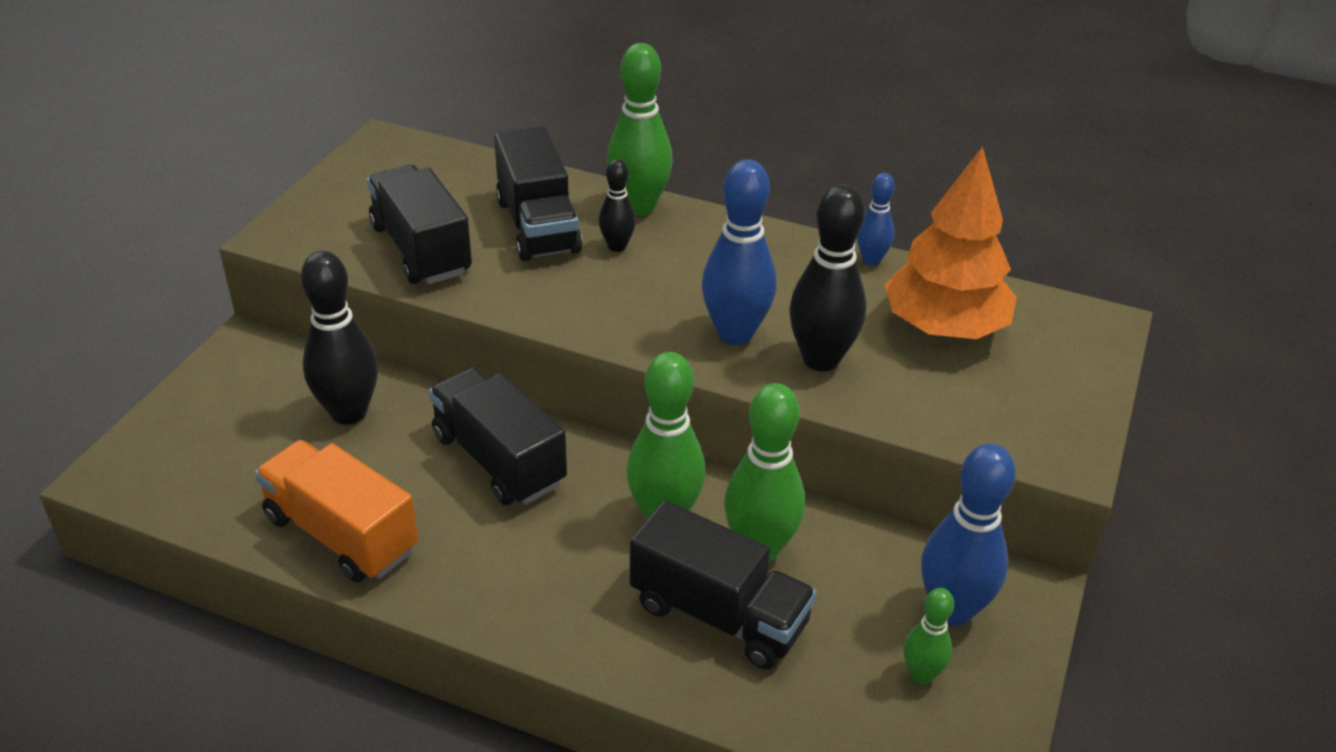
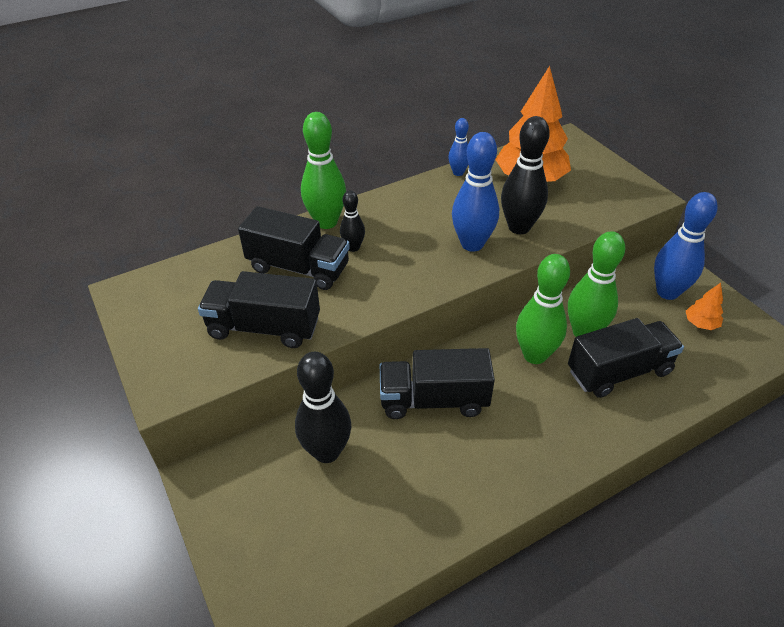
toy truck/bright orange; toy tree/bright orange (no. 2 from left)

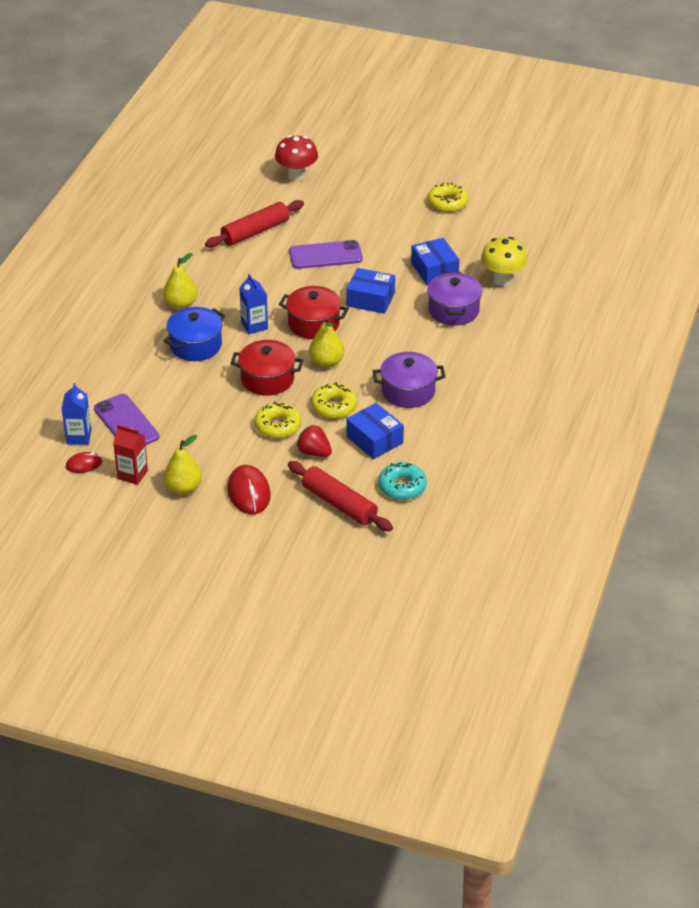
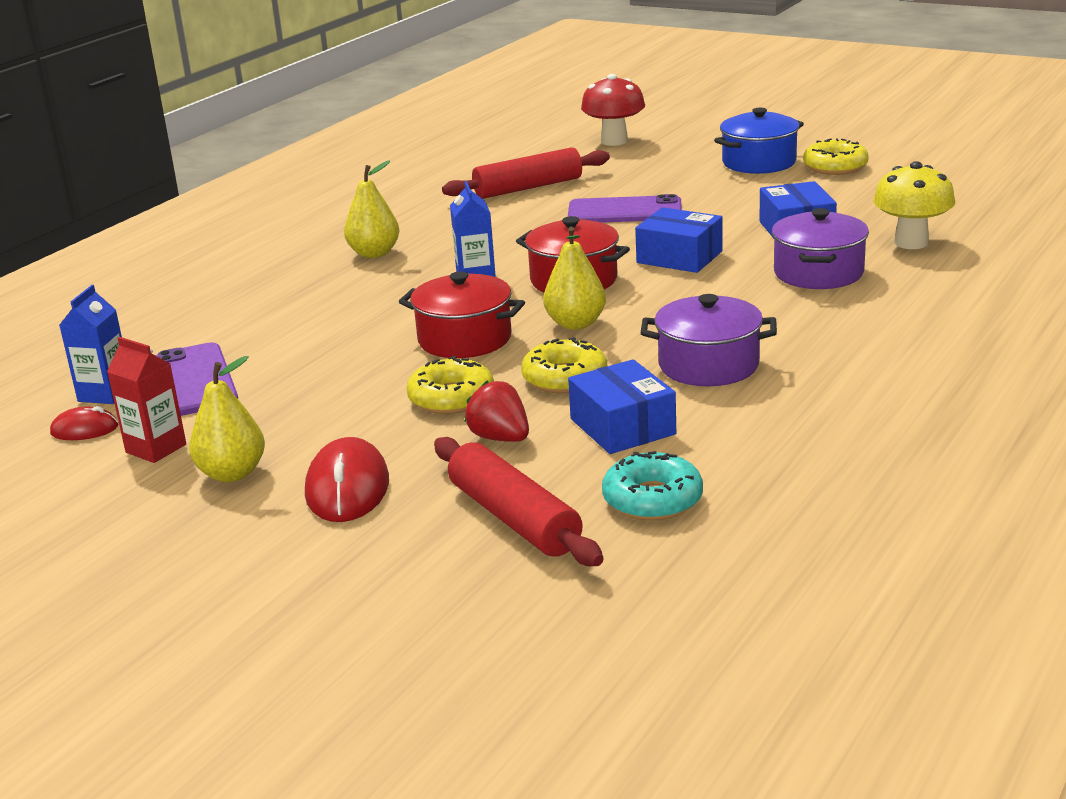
stockpot/blue

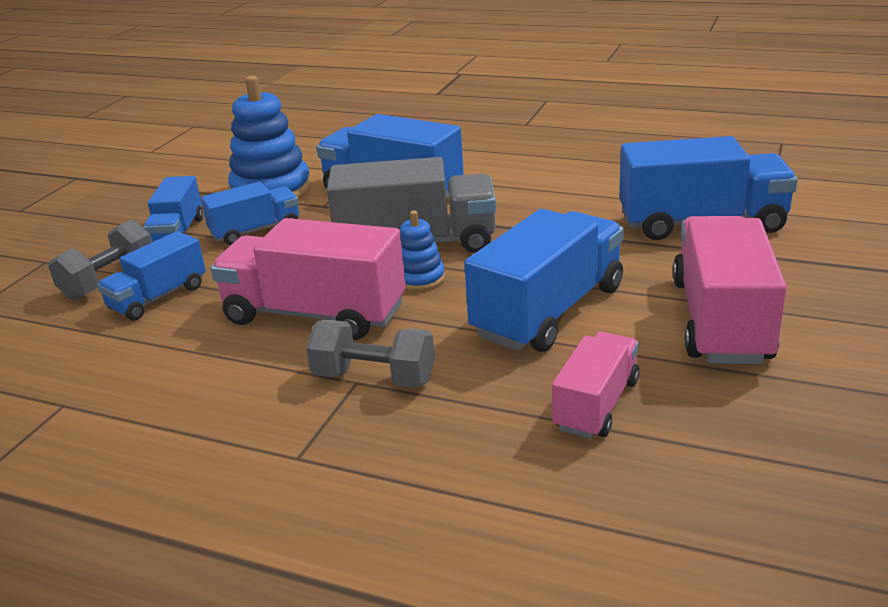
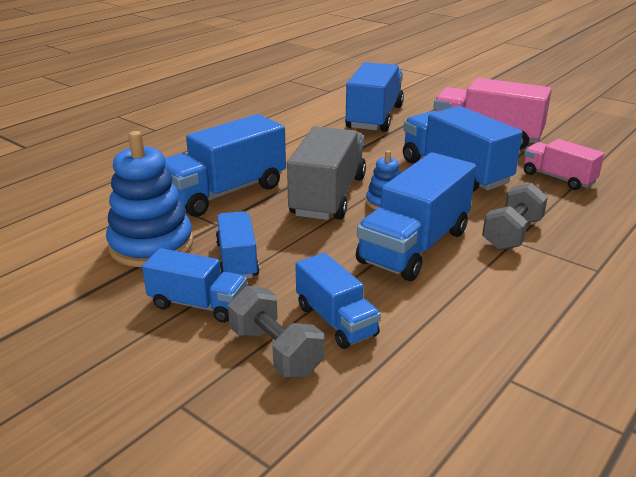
toy truck/blue (no. 6 from left)

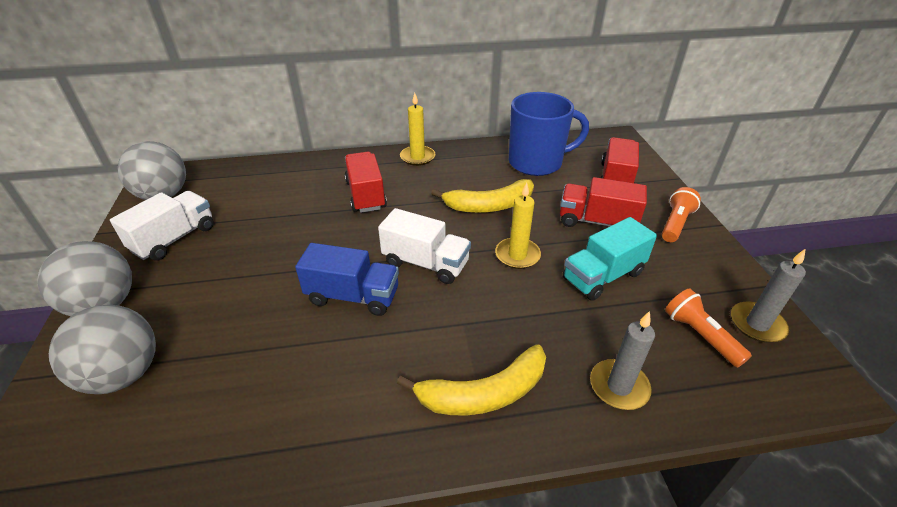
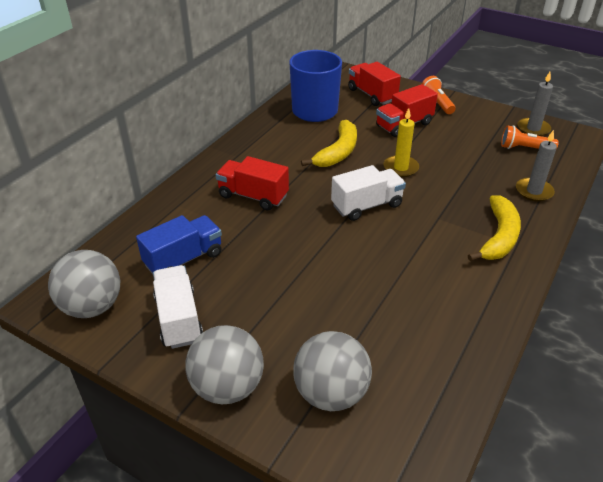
candle/yellow (no. 1 from left in the first image); toy truck/turquoise; toy truck/blue

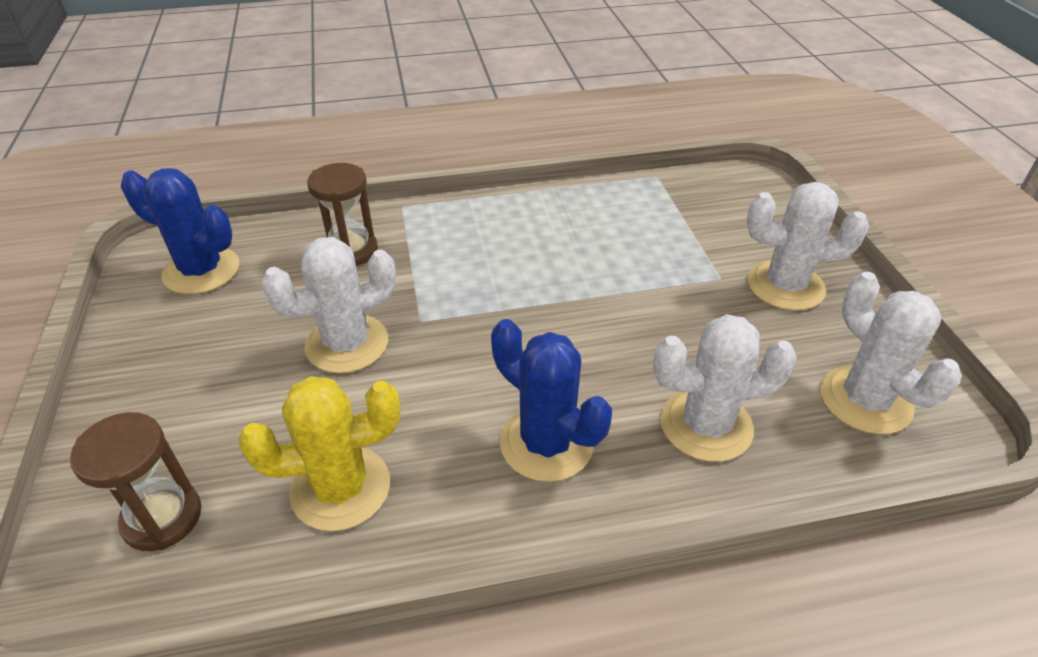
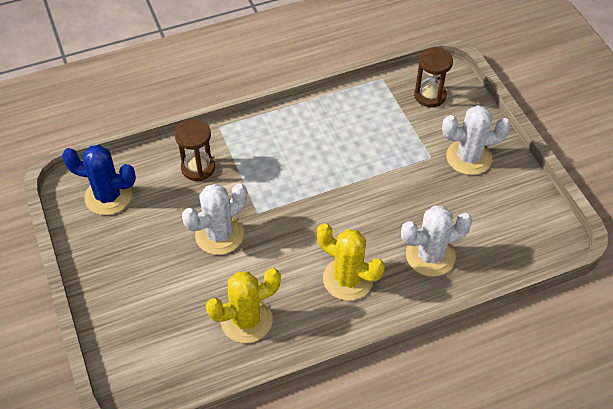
saguaro cactus/snow-white (no. 4 from left in the first image); saguaro cactus/yellow (no. 2 from left); sand timer/russet (no. 2 from left)

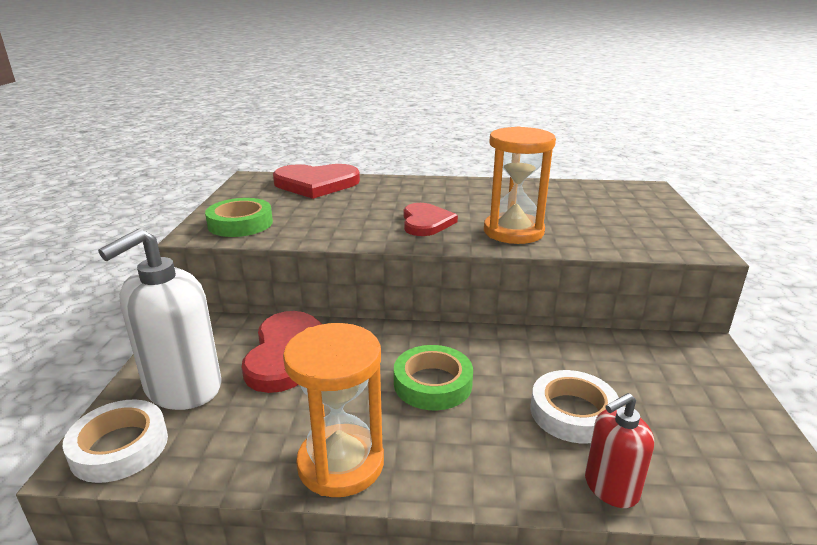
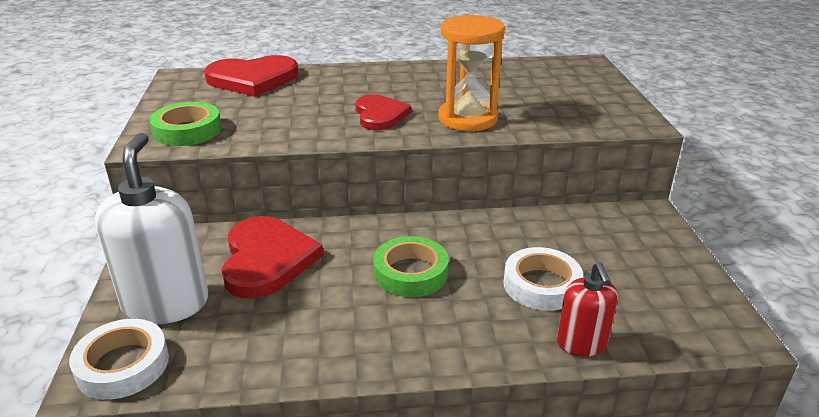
soap pump/snow-white; sand timer/bright orange (no. 1 from left in the first image); soap pump/crimson

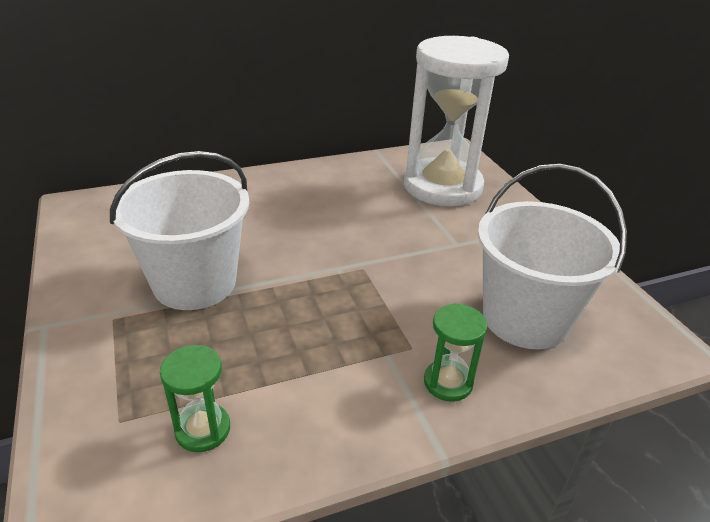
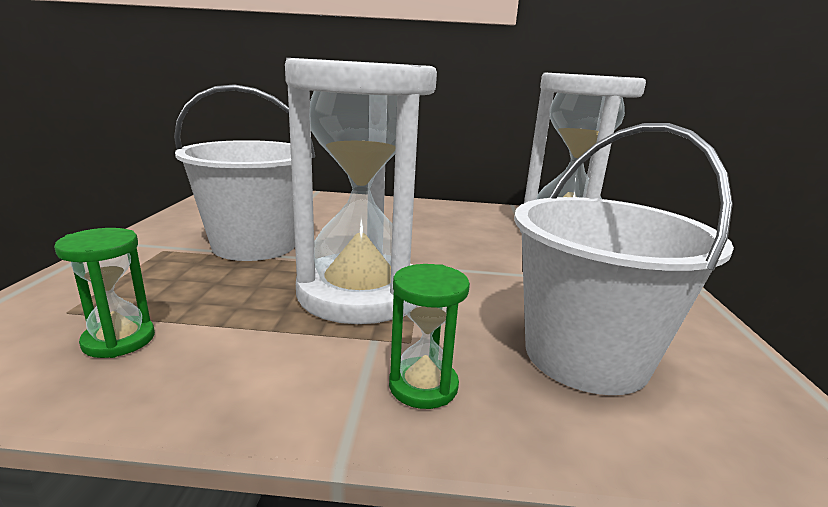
sand timer/snow-white (no. 1 from left)

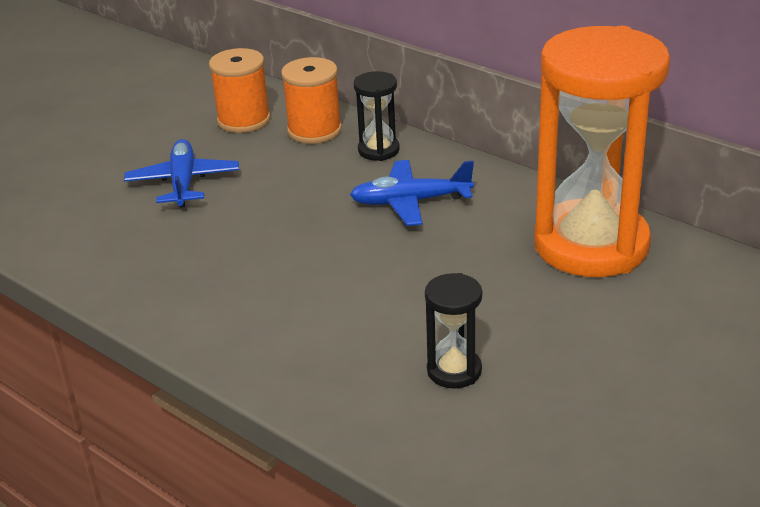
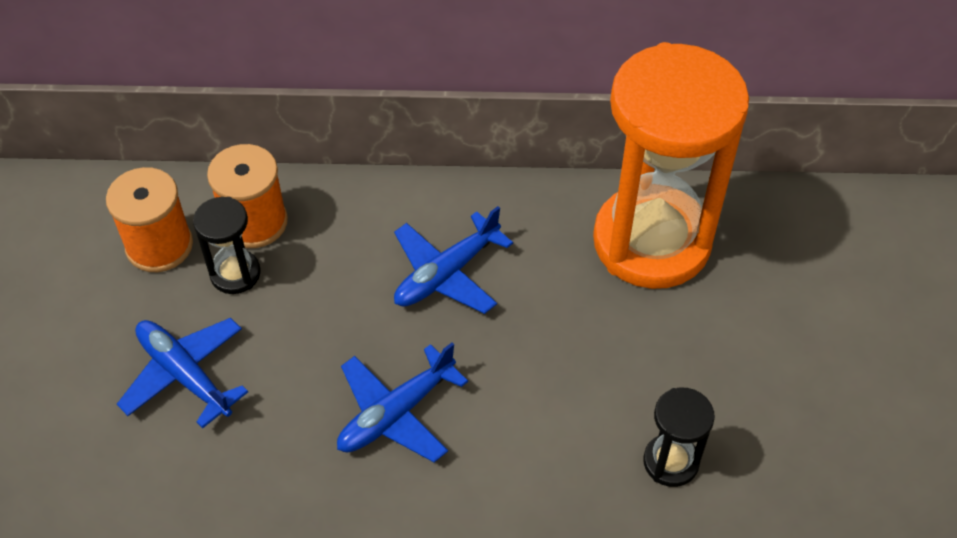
sand timer/ebony (no. 1 from left); aeroplane/blue (no. 2 from left)

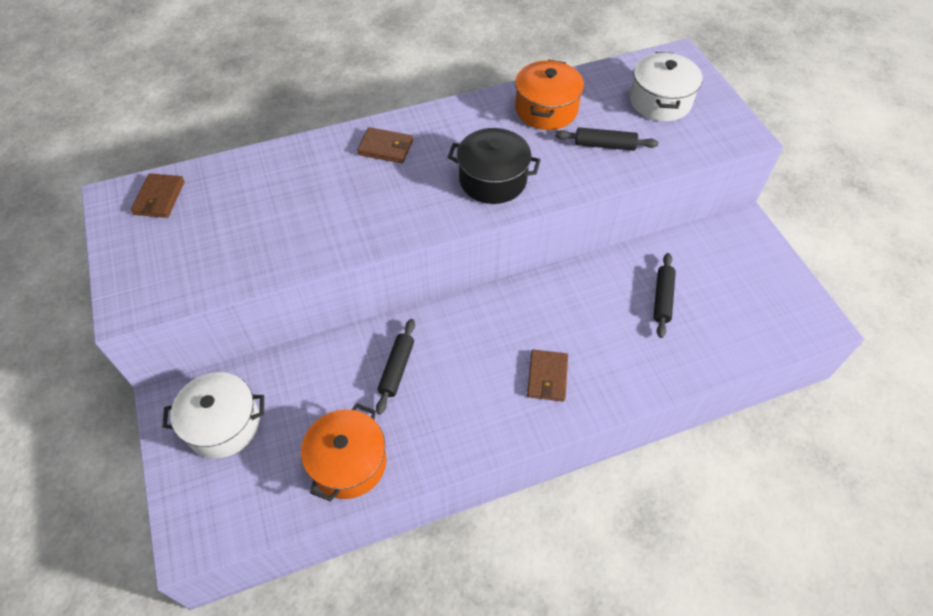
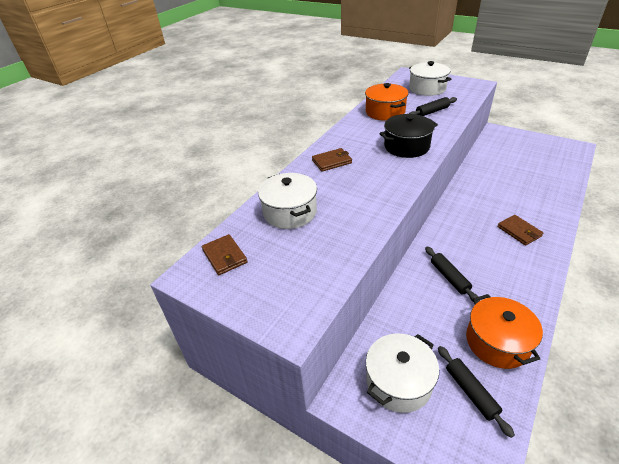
pastry roller/ebony (no. 3 from left); stockpot/snow-white (no. 1 from left)

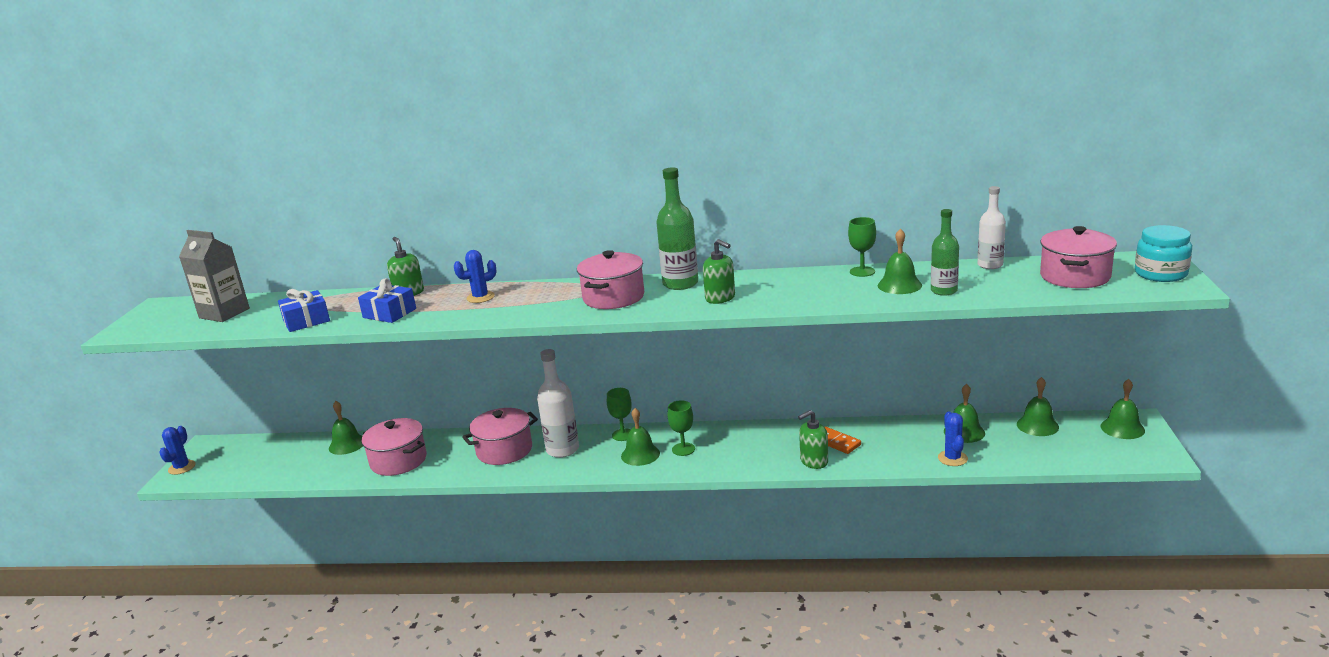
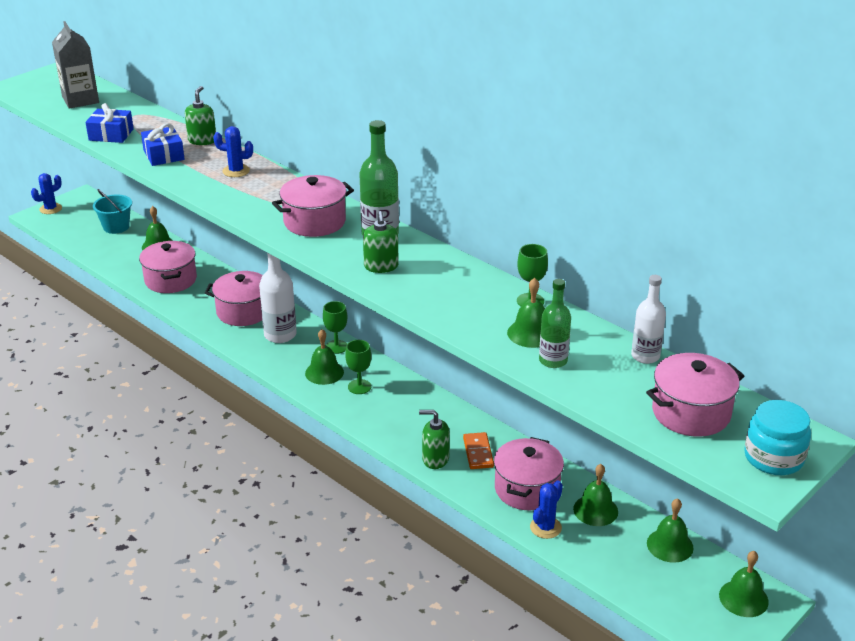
sand bucket/turquoise; stockpot/rosy (no. 4 from left)

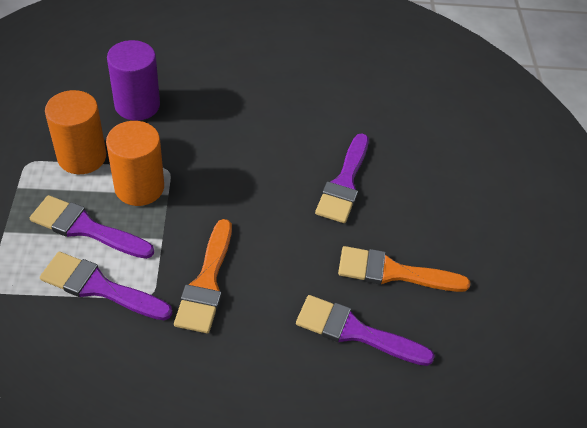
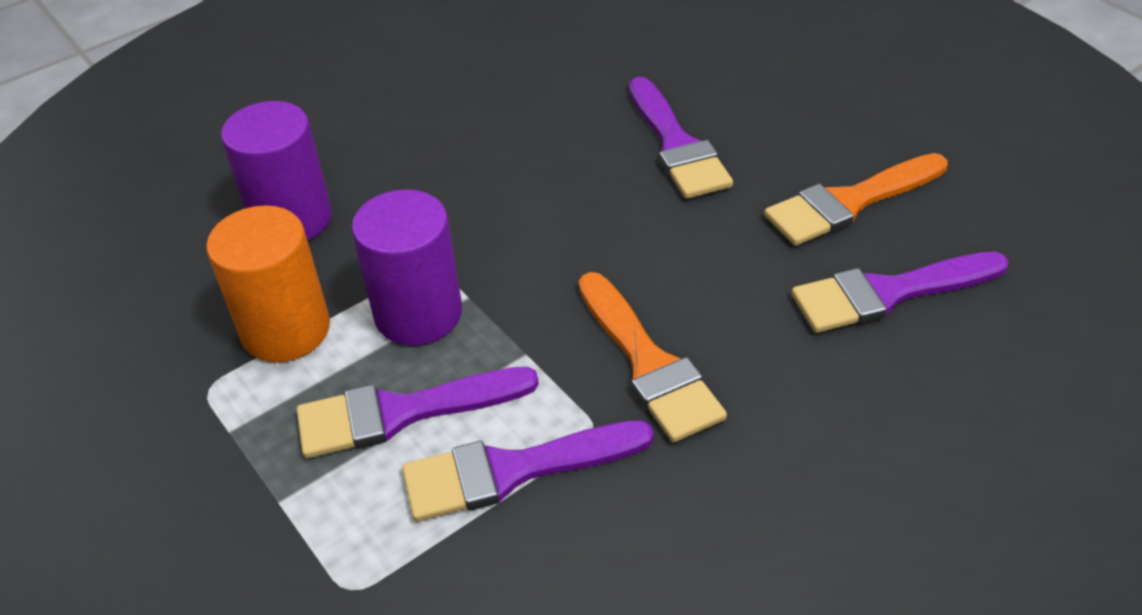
solid cylinder/purple (no. 2 from left)

